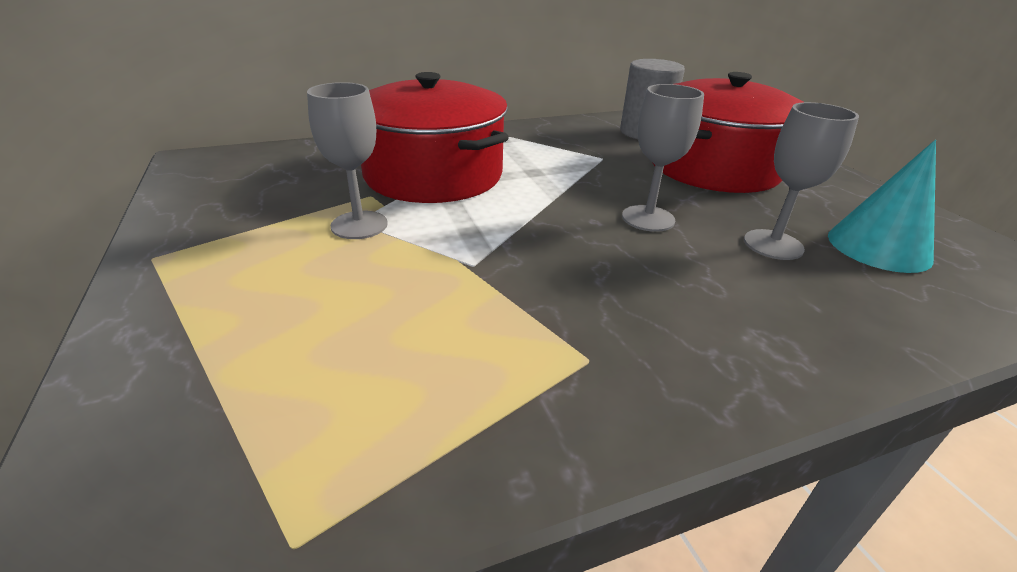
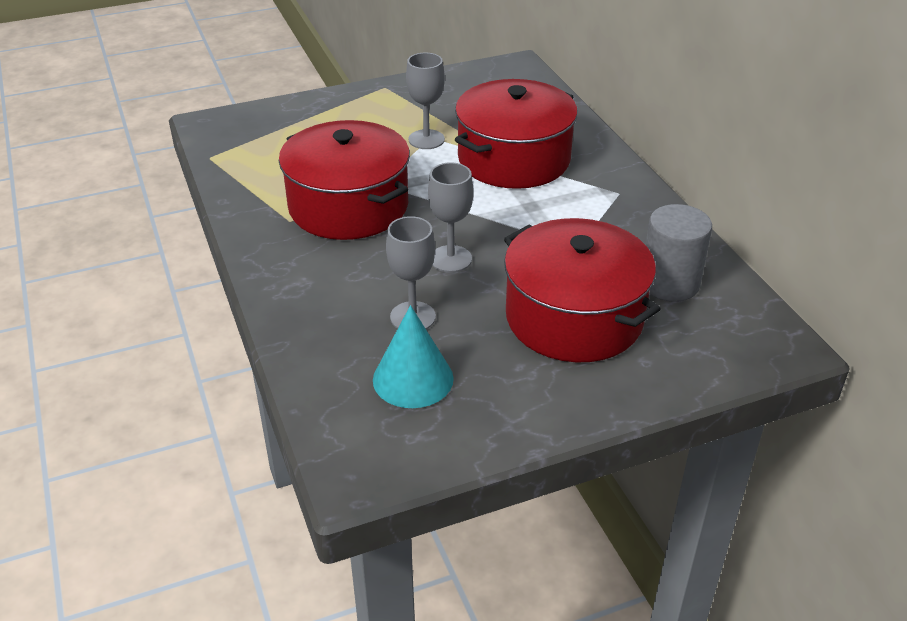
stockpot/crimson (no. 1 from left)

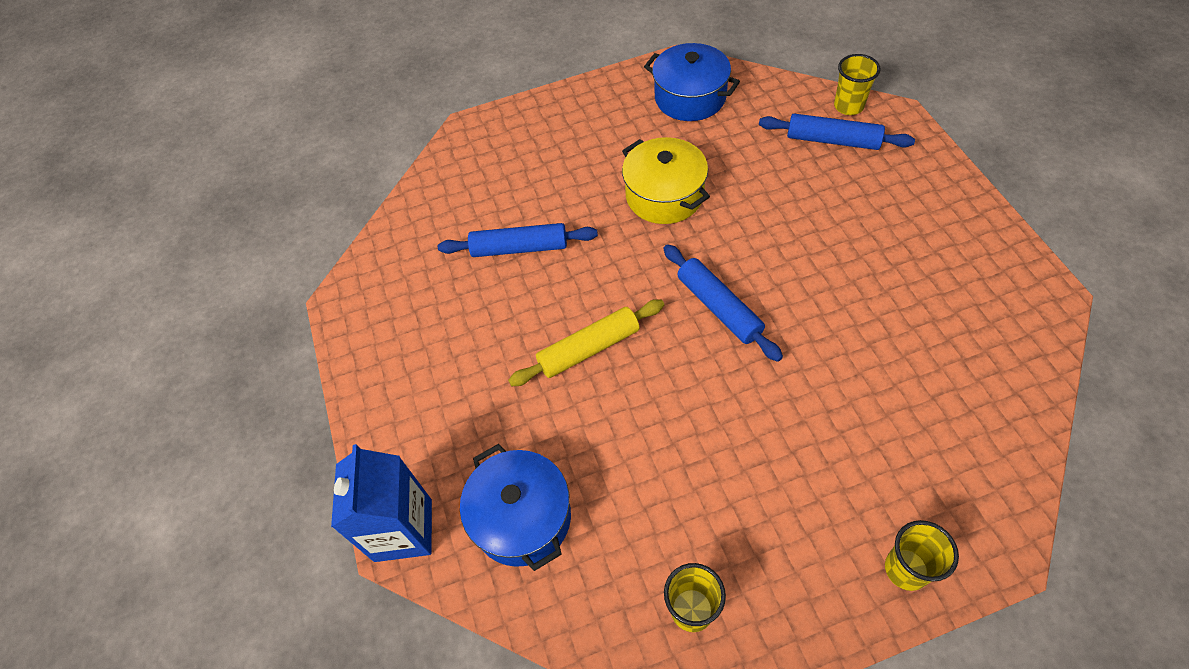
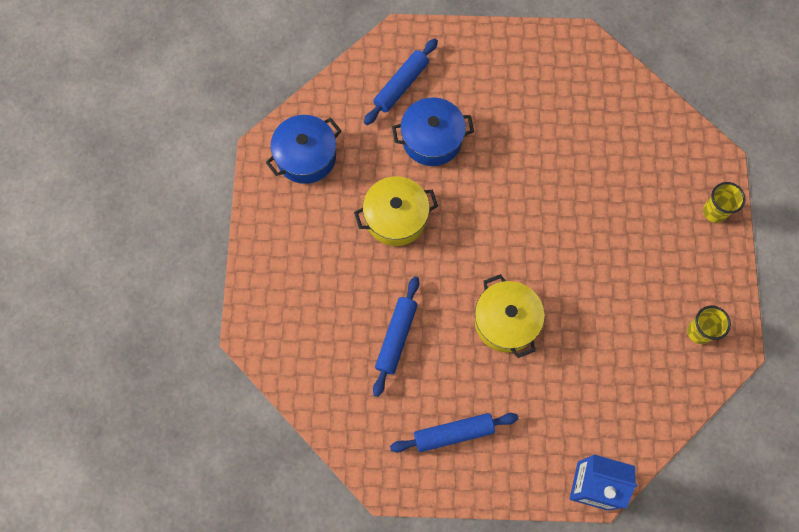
beaker/yellow (no. 2 from left in the first image); pastry roller/blue (no. 3 from left); stockpot/yellow (no. 2 from left); stockpot/blue (no. 2 from left)

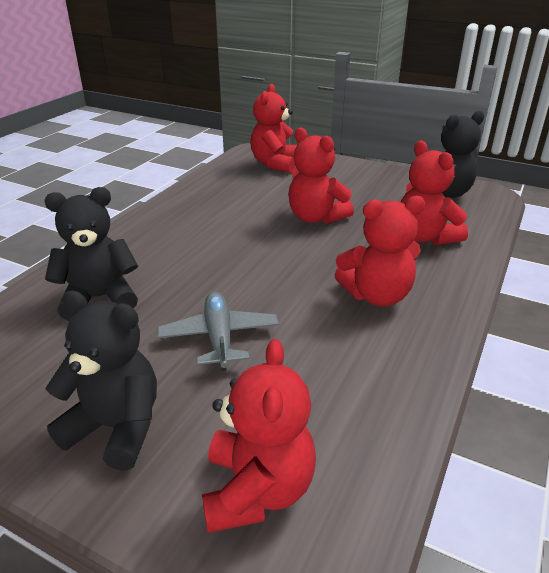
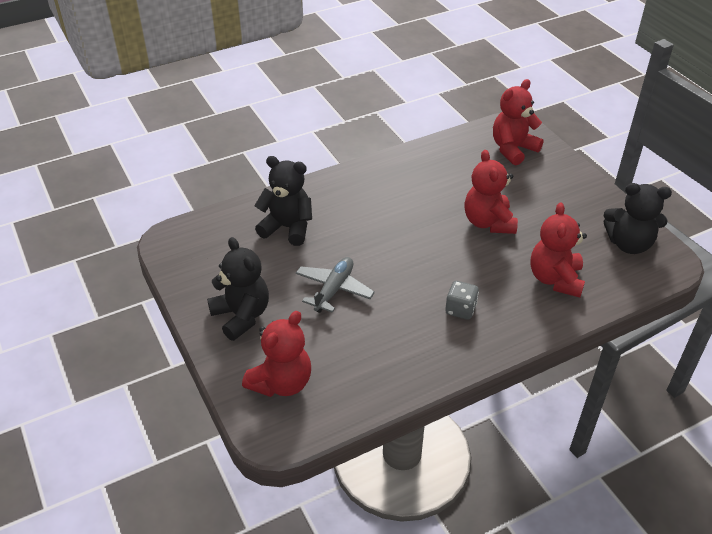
die/ash-grey

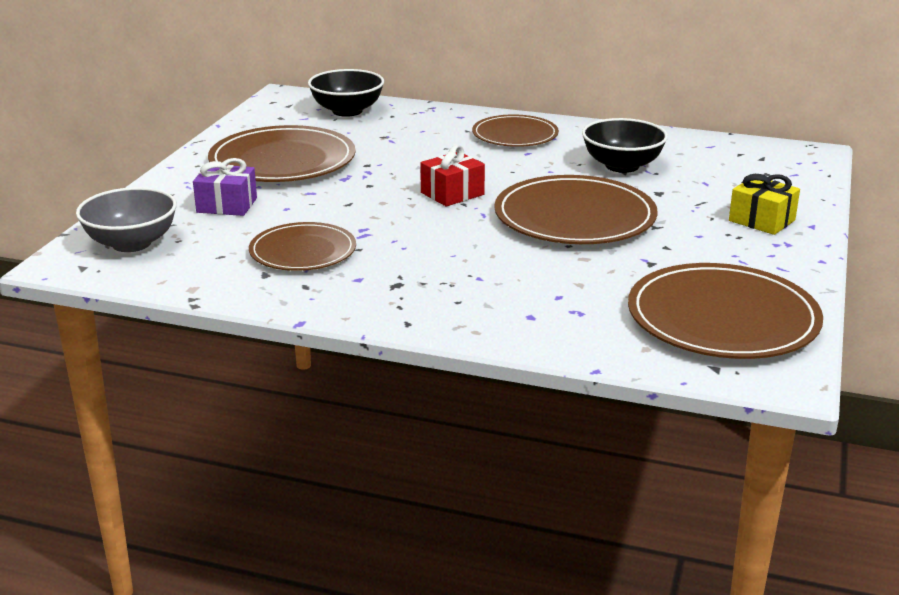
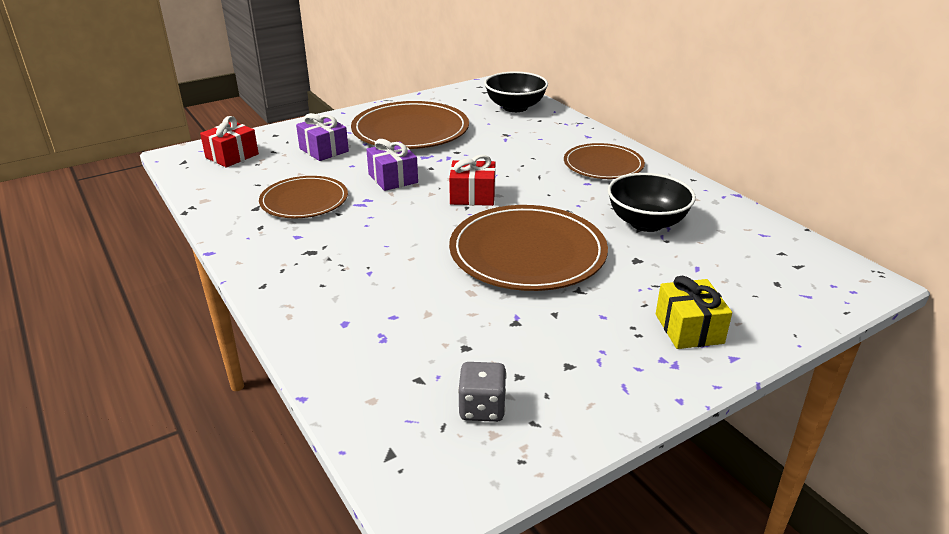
gift/crimson (no. 1 from left); die/ash-grey; gift/purple (no. 2 from left)

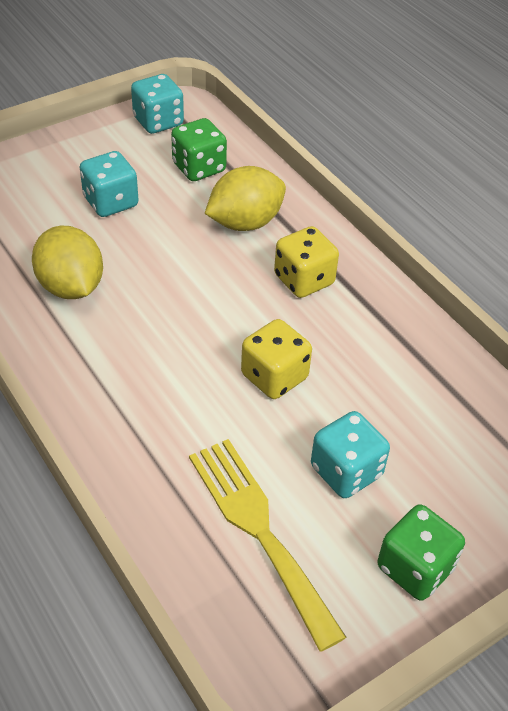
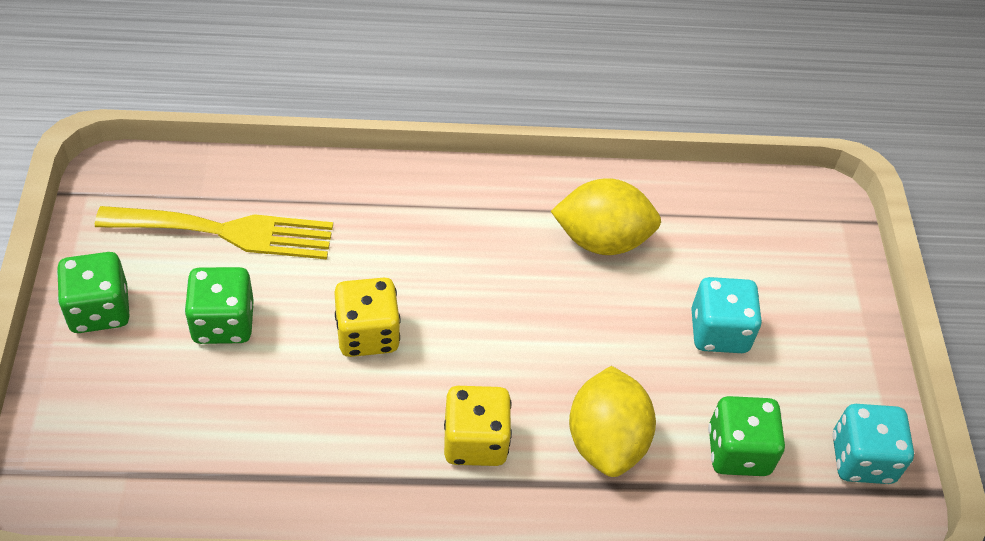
die/emerald (no. 2 from left)

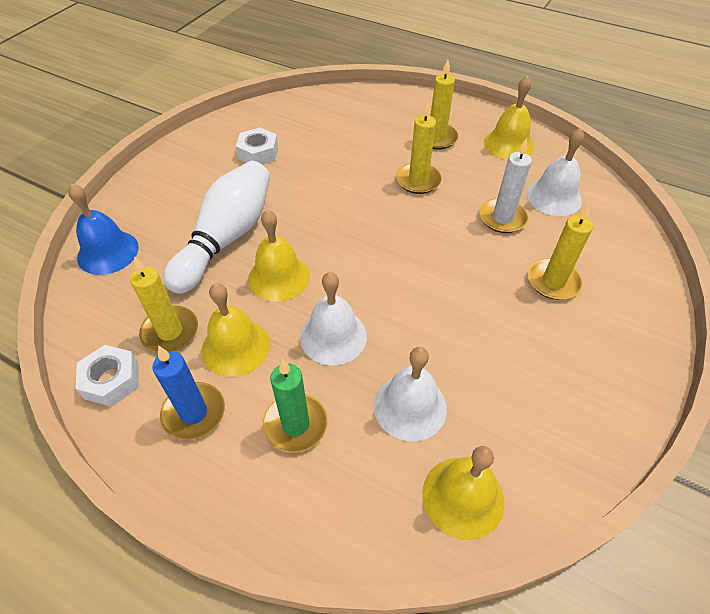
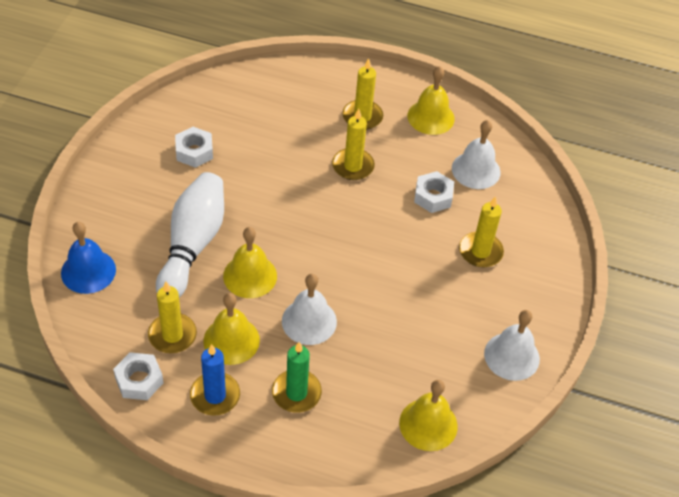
nut/snow-white (no. 3 from left); school bell/snow-white (no. 3 from left)

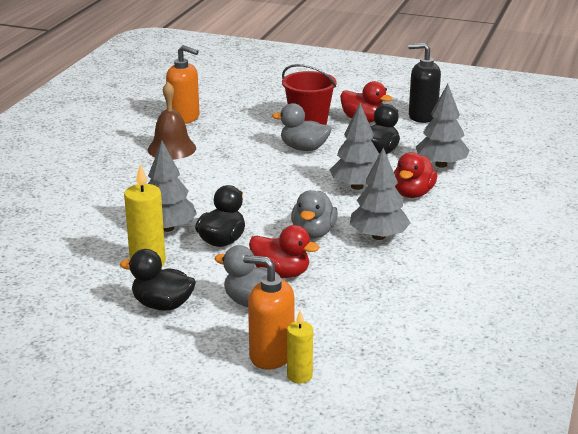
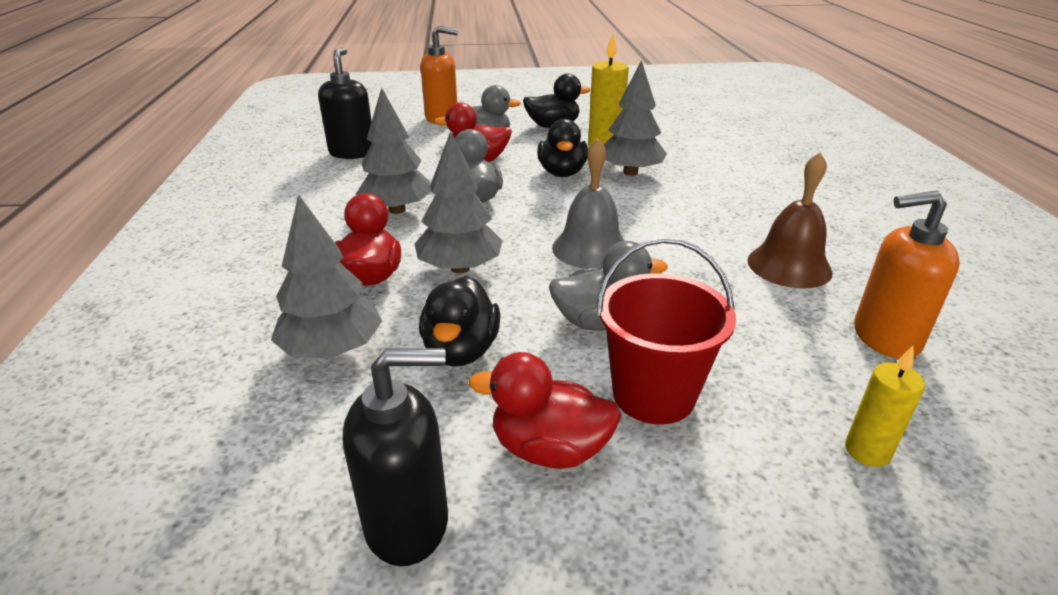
candle/yellow (no. 2 from left); soap pump/ebony (no. 1 from left); school bell/ash-grey

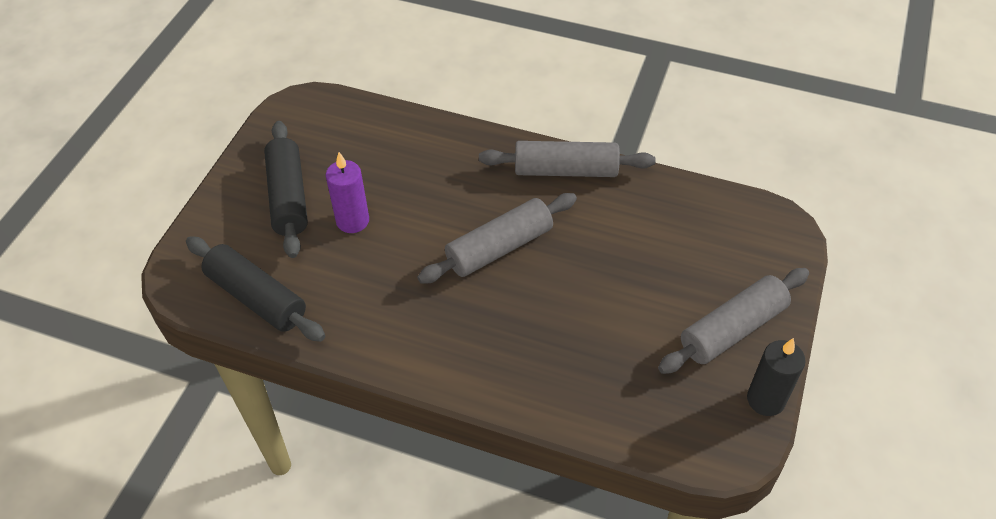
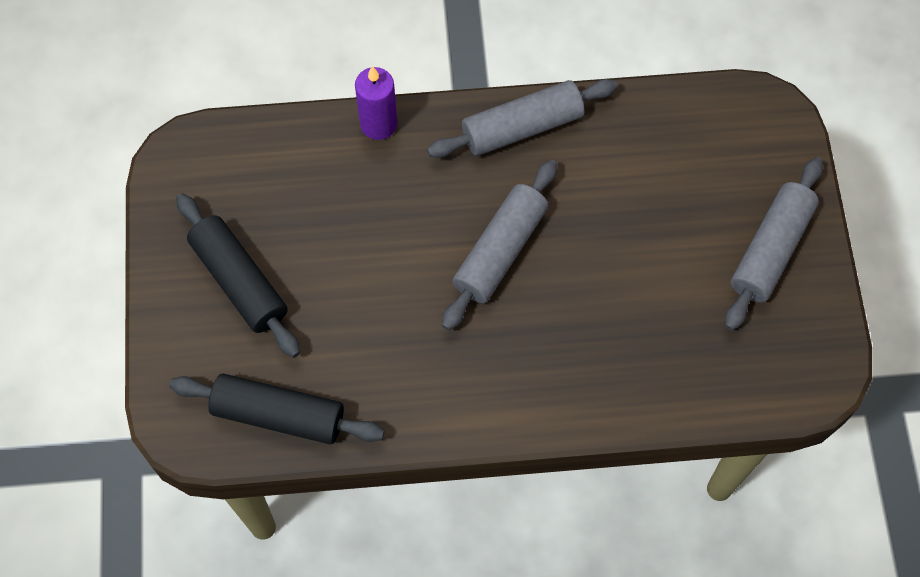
candle/purple; candle/ebony

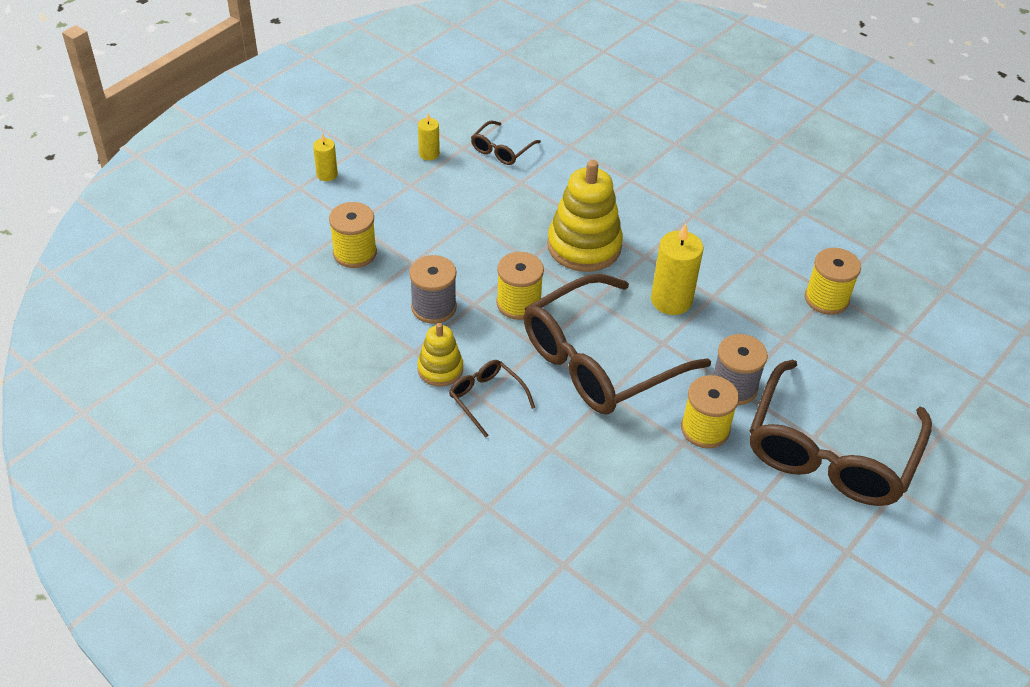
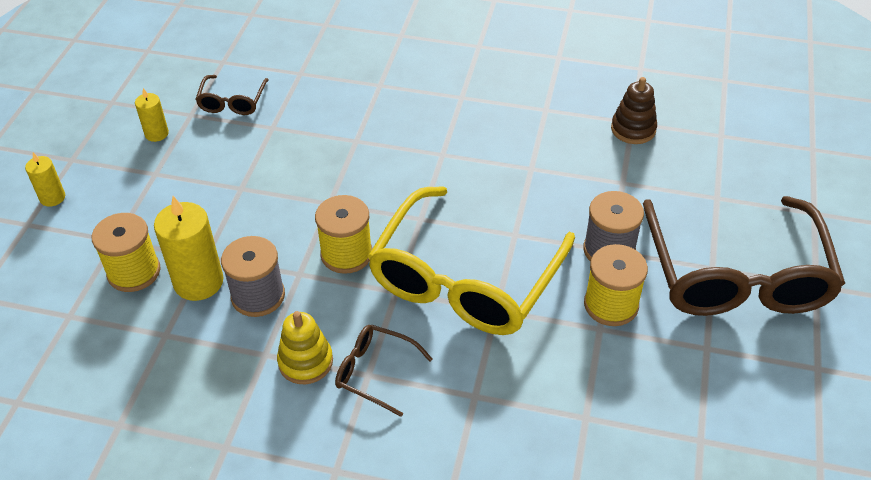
stacking rings/yellow (no. 2 from left in the first image); candle/yellow (no. 3 from left); stacking rings/russet; eyeglasses/yellow

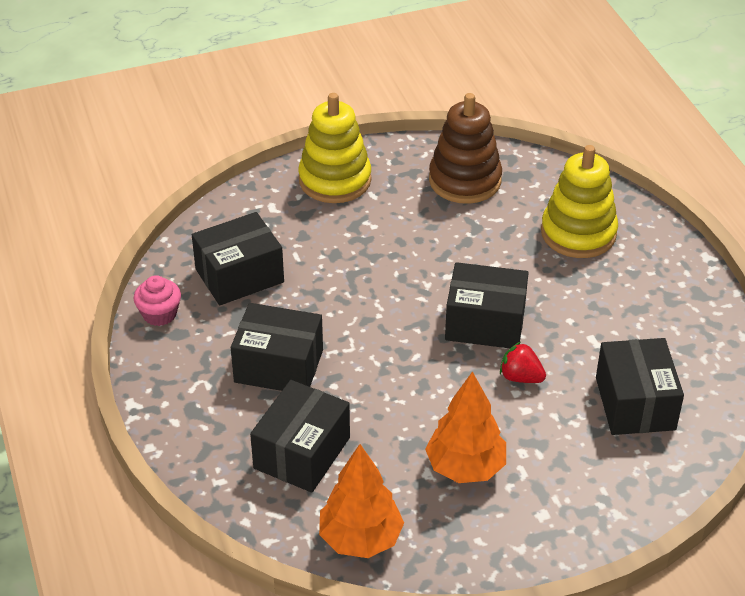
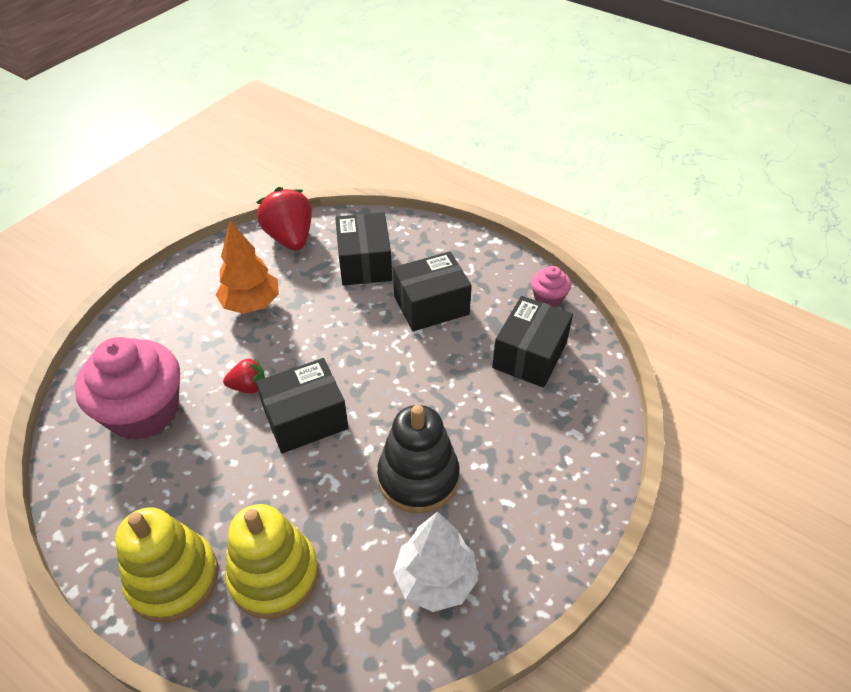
stacking rings/yellow (no. 1 from left); toy tree/snow-white; cupcake/rosy (no. 1 from left); strawberry/crimson (no. 2 from left); stacking rings/ebony

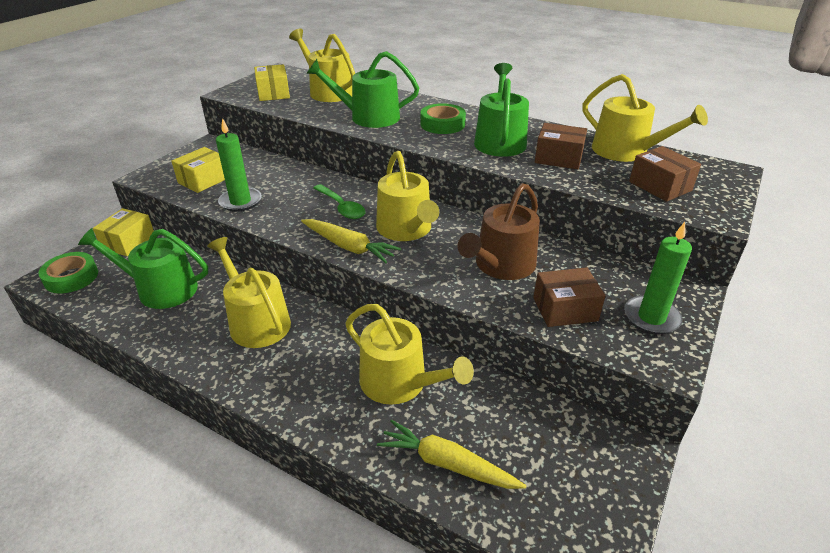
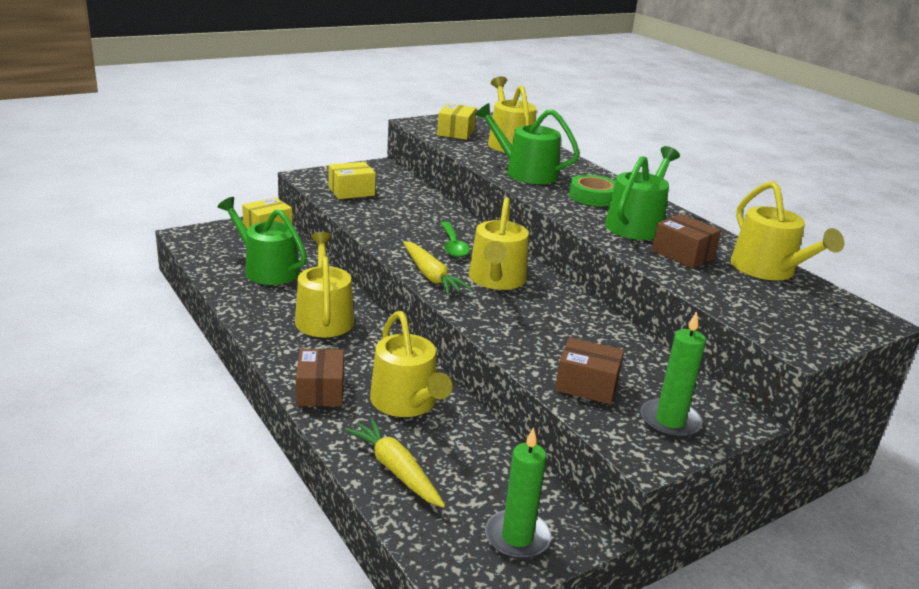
candle/emerald (no. 1 from left); parcel/russet (no. 1 from left); watering pot/russet; tape/emerald (no. 1 from left in the first image)

